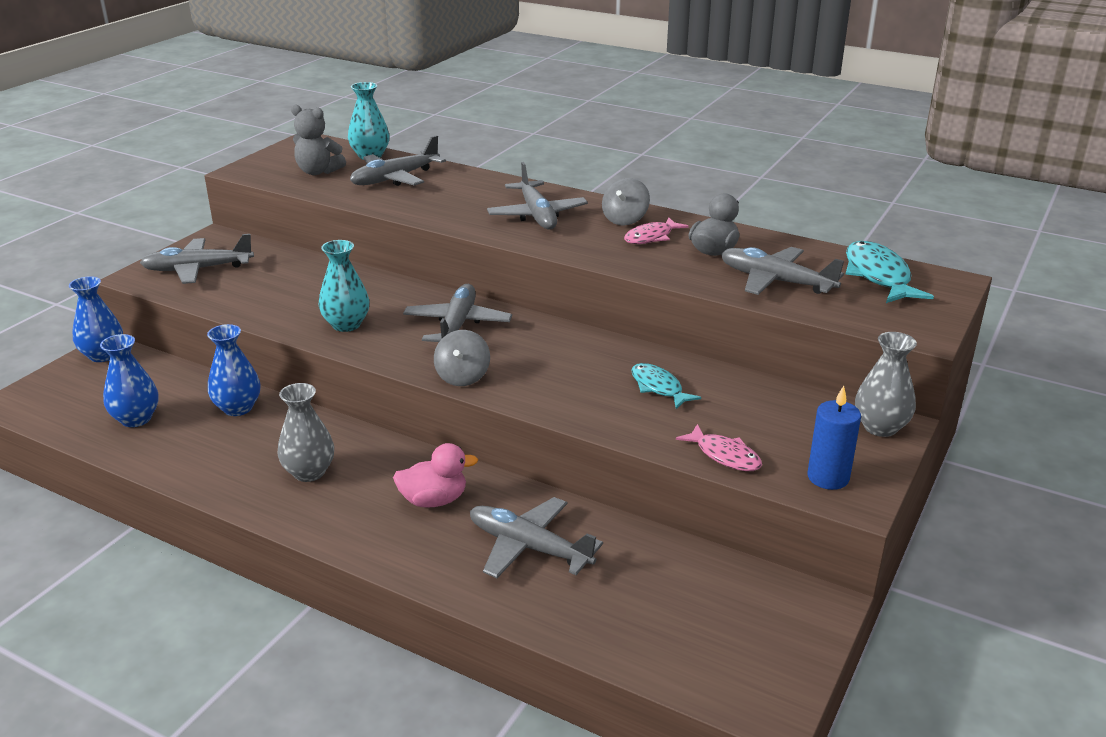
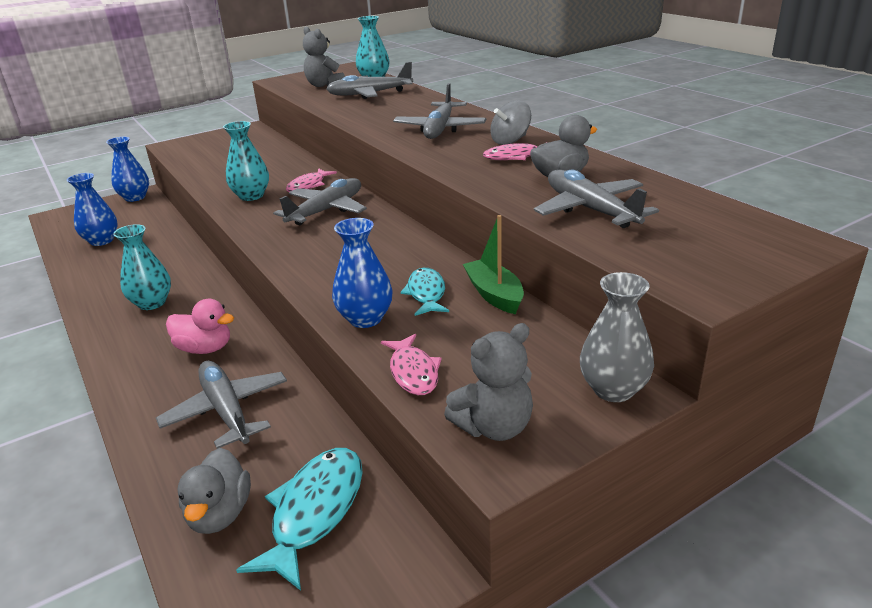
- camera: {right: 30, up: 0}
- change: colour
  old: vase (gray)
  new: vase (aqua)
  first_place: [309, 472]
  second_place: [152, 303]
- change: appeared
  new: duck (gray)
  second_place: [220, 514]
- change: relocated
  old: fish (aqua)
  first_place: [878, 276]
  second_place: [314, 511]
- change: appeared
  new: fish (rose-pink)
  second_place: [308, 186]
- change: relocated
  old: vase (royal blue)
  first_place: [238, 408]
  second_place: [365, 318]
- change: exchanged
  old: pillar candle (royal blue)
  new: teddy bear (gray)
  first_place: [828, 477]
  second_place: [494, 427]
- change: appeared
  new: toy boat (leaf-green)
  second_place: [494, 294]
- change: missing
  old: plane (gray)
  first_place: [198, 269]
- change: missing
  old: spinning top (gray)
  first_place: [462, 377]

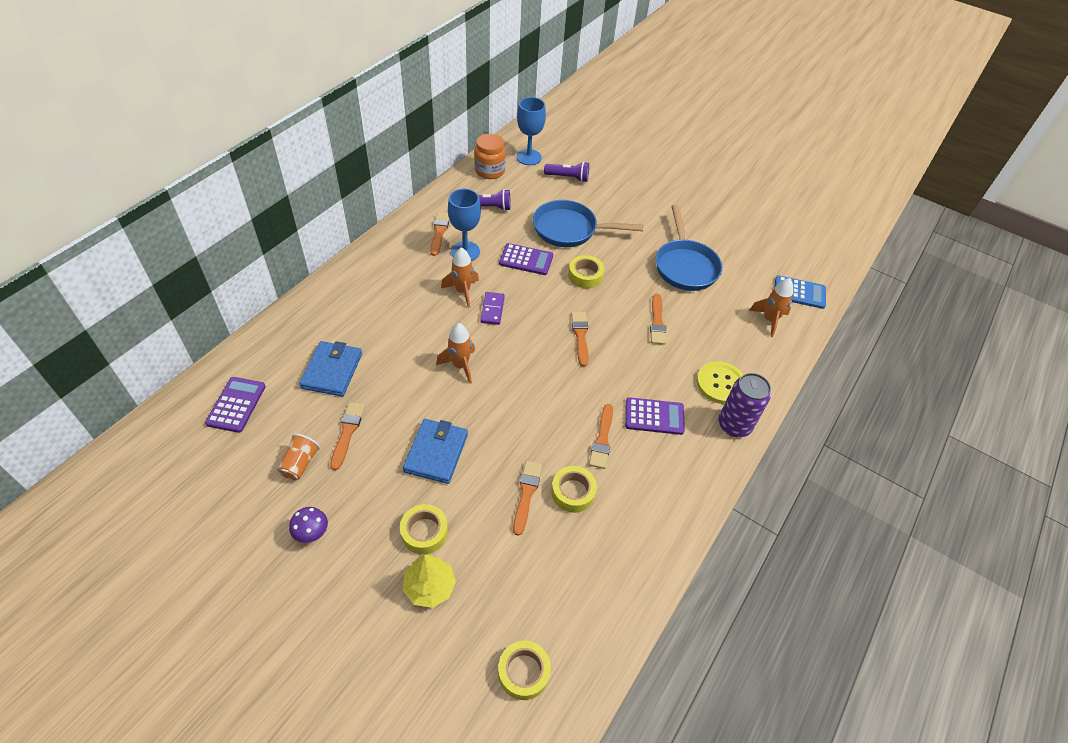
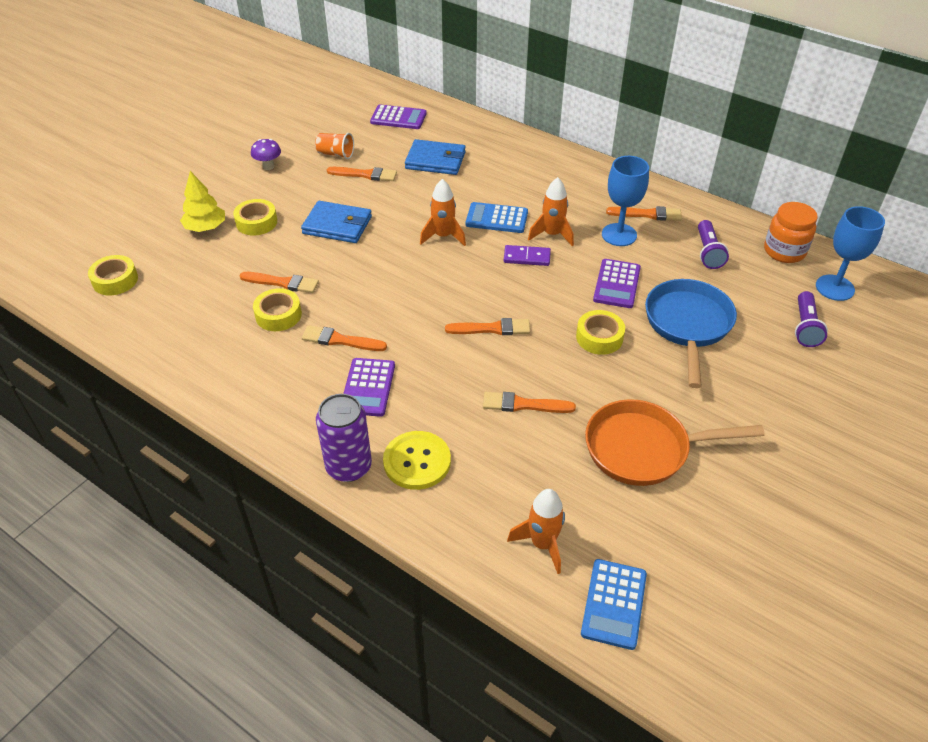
- camera: {right: 95, up: -5}
- change: appeared
  new: pocket calculator (royal blue)
  second_place: [496, 218]
- change: colour
  old: skillet (royal blue)
  new: skillet (orange)
  first_place: [685, 266]
  second_place: [643, 449]

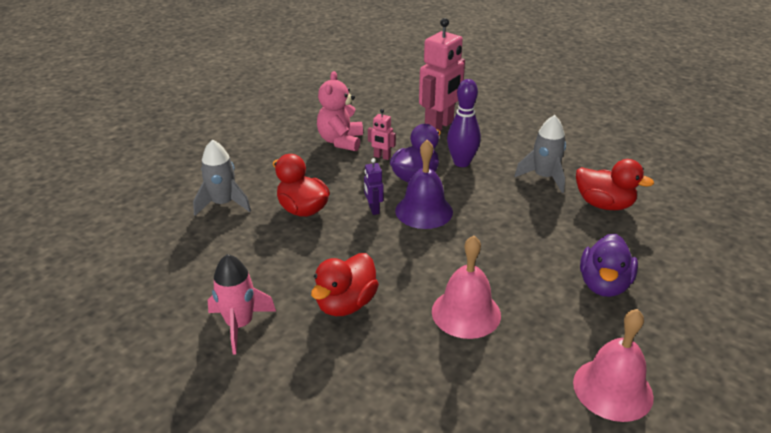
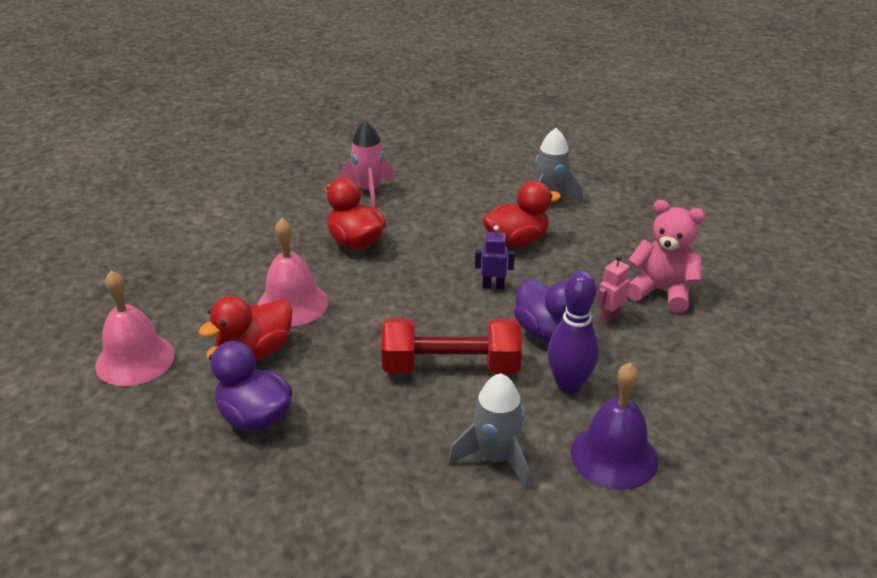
- camera: {right: 110, up: 0}
- change: relocated
  old: duck (scarlet)
  first_place: [604, 204]
  second_place: [255, 352]
- change: appeared
  new: free weight (scarlet)
  second_place: [451, 367]
- change: relocated
  old: bell (royal purple)
  first_place: [424, 211]
  second_place: [614, 456]
- change: missing
  old: robot (rose-pink)
  first_place: [439, 126]

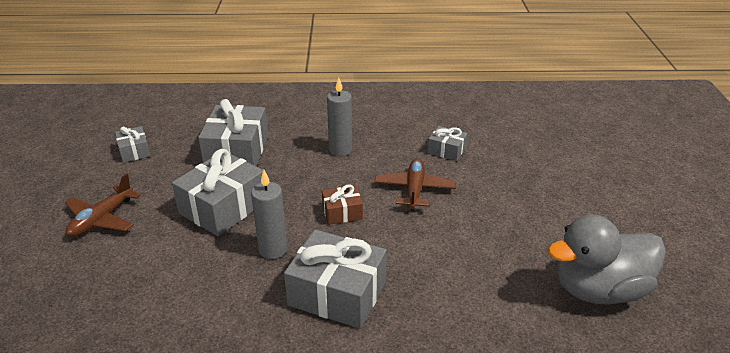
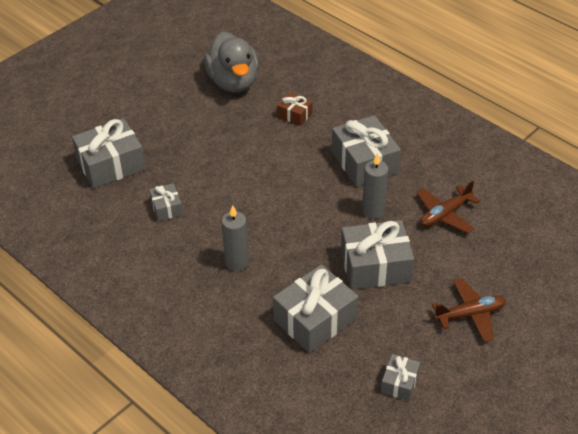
- camera: {right: -135, up: 10}
- change: appeared
  new: present (gray)
  second_place: [111, 165]
- change: spun
  old: duck (gray)
  first_place: [598, 289]
  second_place: [233, 82]
  degrees: 45
- change: relocated
  old: present (dark brown)
  first_place: [342, 212]
  second_place: [294, 115]
- change: relocated
  old: plane (dark brown)
  first_place: [414, 190]
  second_place: [445, 214]

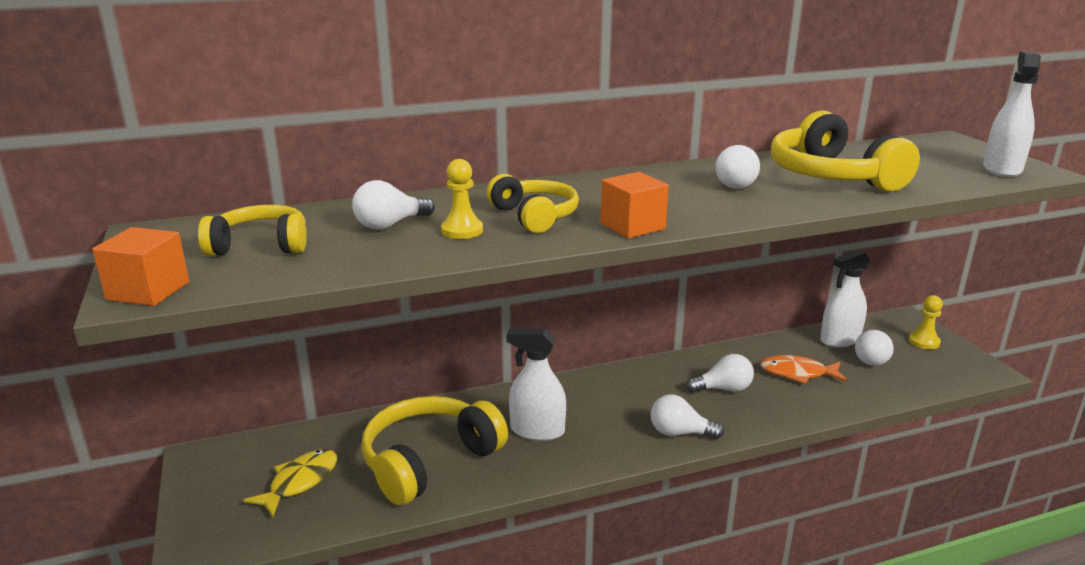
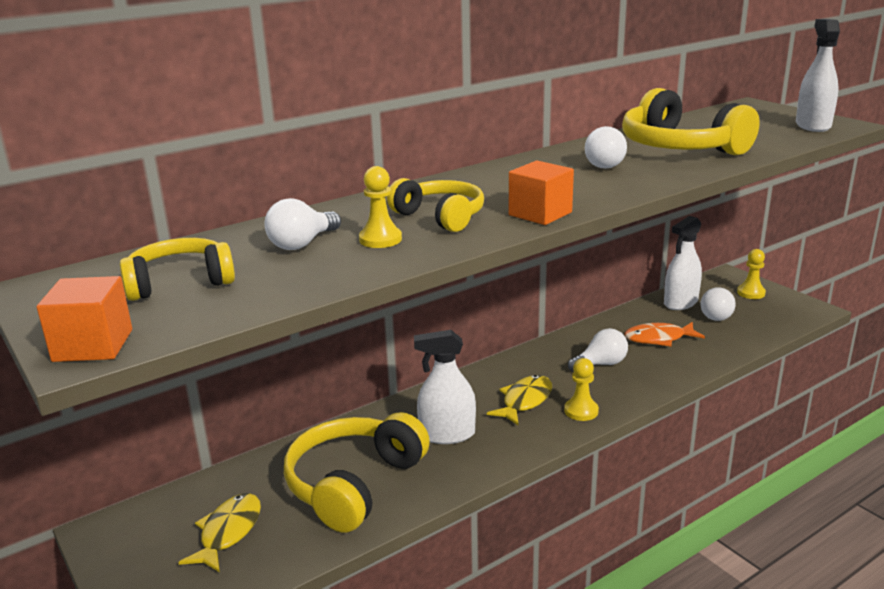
- camera: {right: -15, up: 0}
- change: appeared
  new: fish (yellow)
  second_place: [525, 401]
- change: exchanged
  old: light bulb (white)
  new: pawn (yellow)
  first_place: [679, 433]
  second_place: [581, 411]

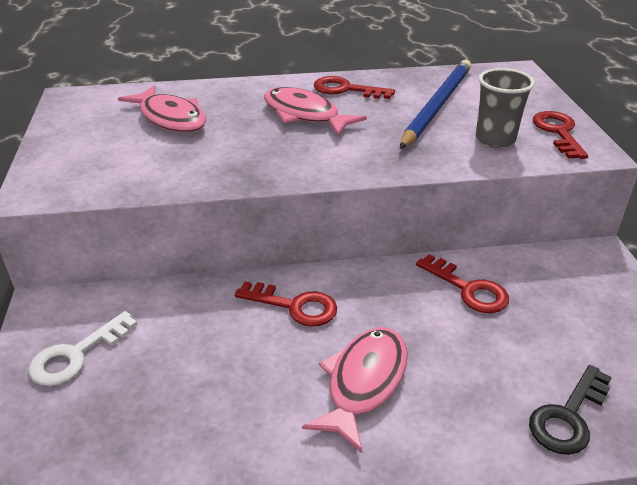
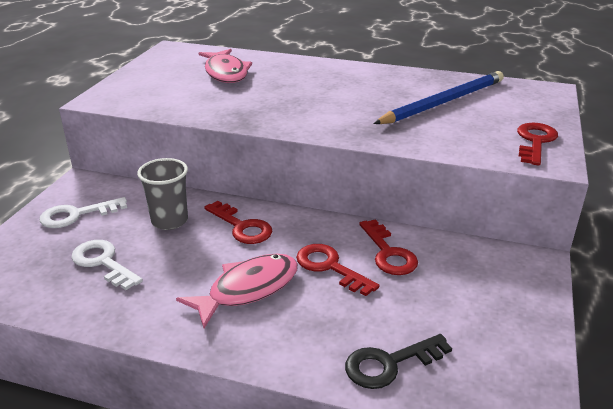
- camera: {right: 25, up: -5}
- change: appeared
  new: key (white)
  second_place: [103, 262]
- change: relocated
  old: beaker (gray)
  first_place: [495, 139]
  second_place: [169, 221]
- change: relocated
  old: key (scarlet)
  first_place: [346, 89]
  second_place: [330, 267]
- change: missing
  old: fish (rose-pink)
  first_place: [304, 115]

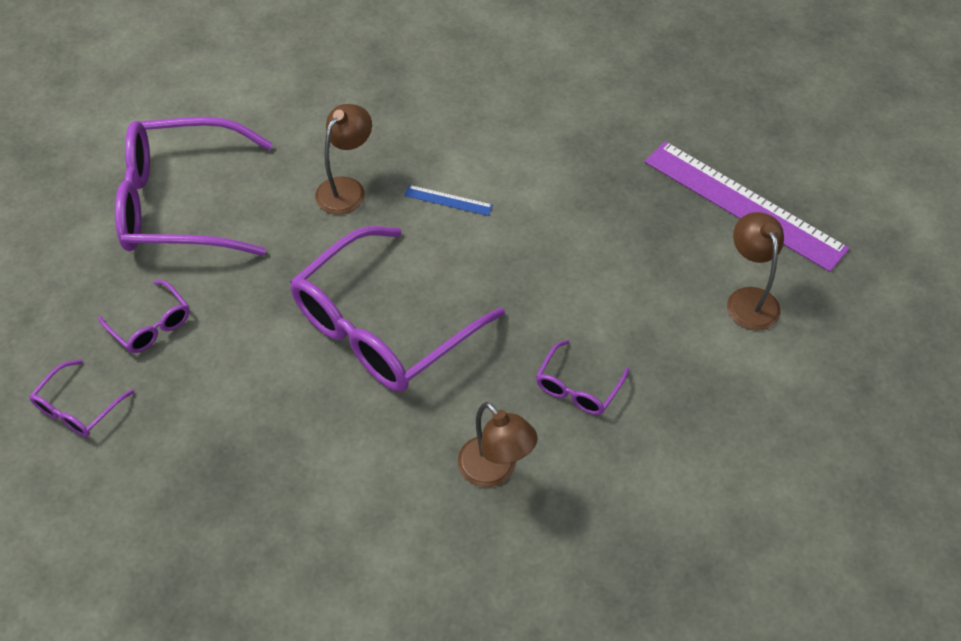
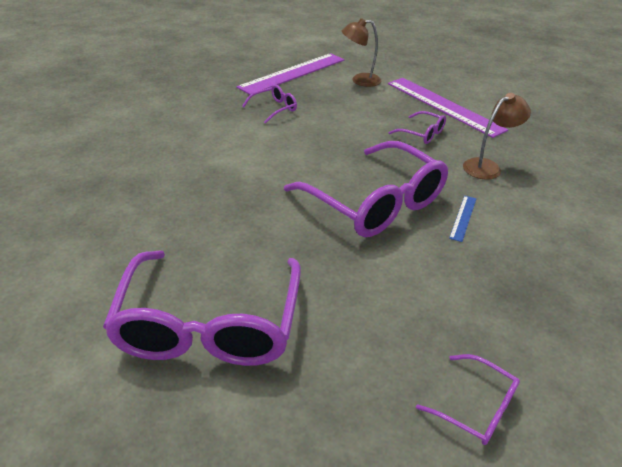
- camera: {right: -85, up: -15}
- change: relocated
  old: glasses (royal purple)
  first_place: [151, 325]
  second_place: [274, 109]
- change: appeared
  new: measuring stick (royal purple)
  second_place: [443, 106]
- change: relocated
  old: measuring stick (royal blue)
  first_place: [448, 200]
  second_place: [463, 218]
- change: missing
  old: lamp (dark brown)
  first_place: [346, 188]

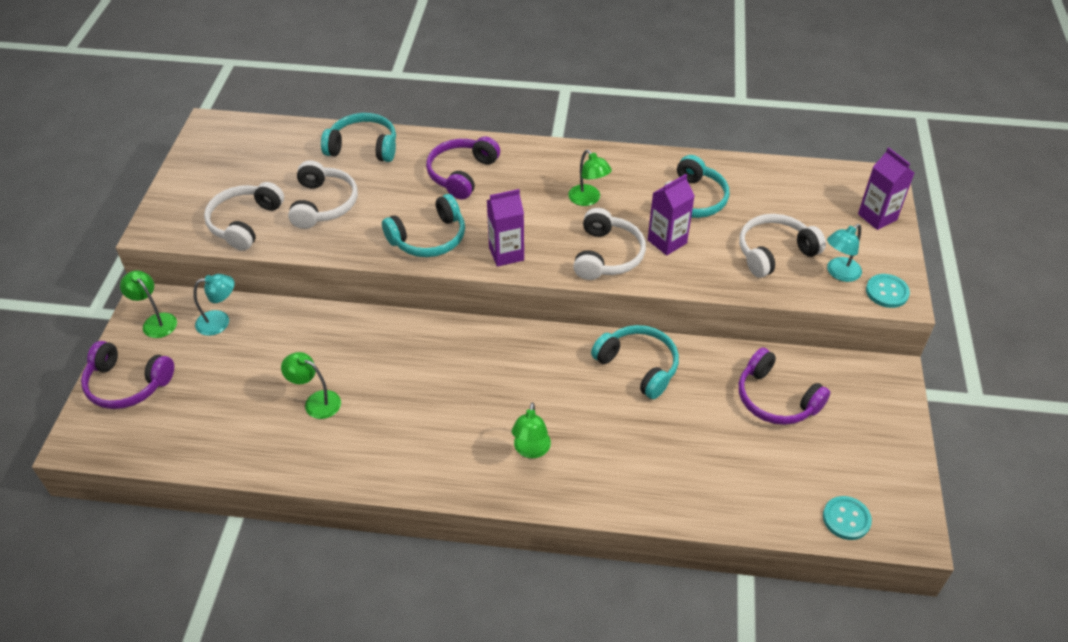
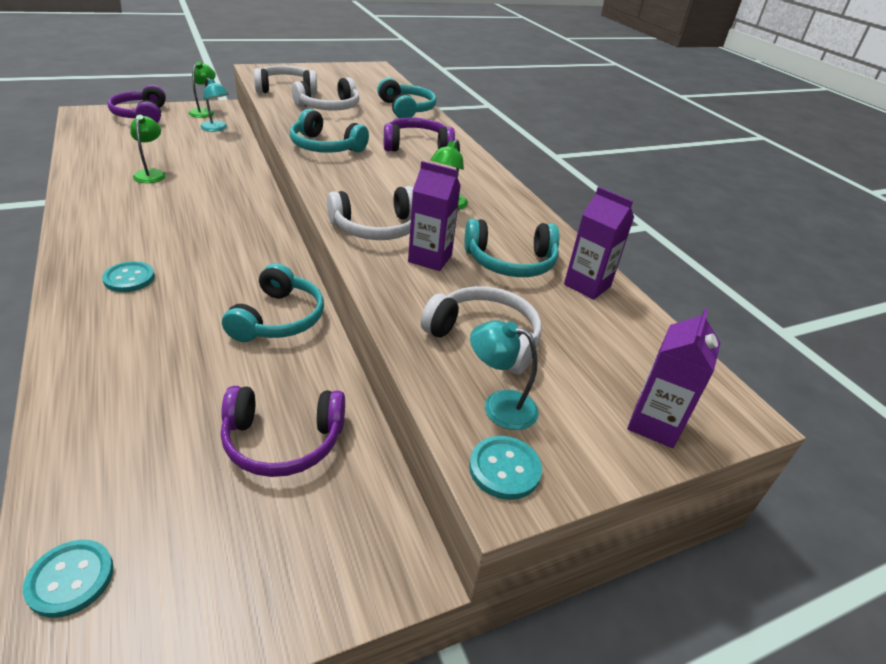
- camera: {right: 55, up: -10}
- change: exchanged
  old: lamp (leaf-green)
  new: shirt button (aqua)
  first_place: [531, 450]
  second_place: [129, 278]
- change: spun
  old: headset (royal purple)
  first_place: [775, 399]
  second_place: [283, 441]
  degrees: -105
- change: relocated
  old: milk carton (royal purple)
  first_place: [506, 254]
  second_place: [587, 285]

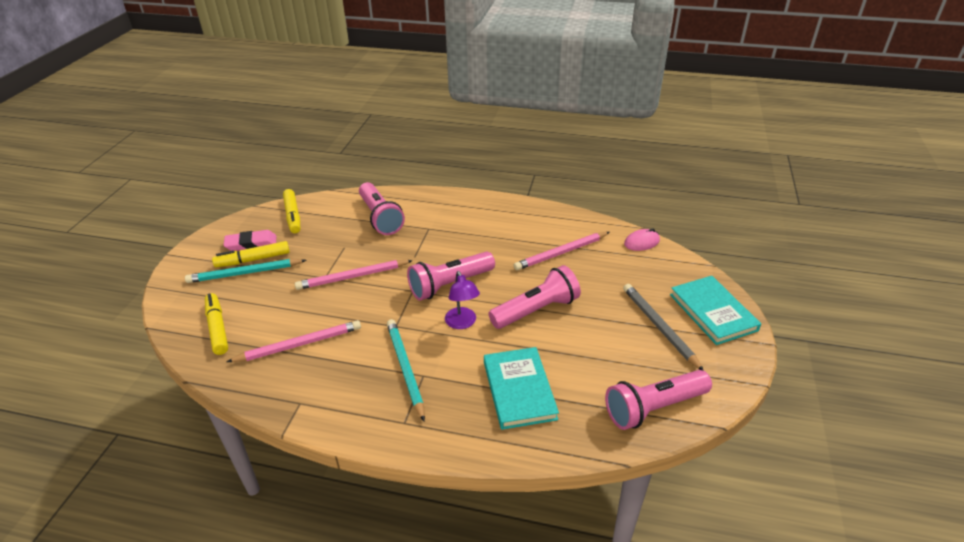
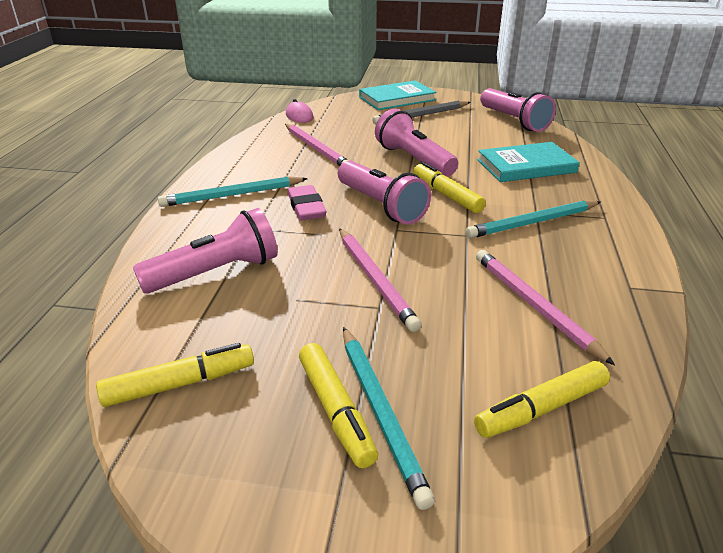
- camera: {right: -95, up: -5}
- change: appeared
  new: lead pencil (aqua)
  second_place: [232, 195]
- change: relocated
  old: gum eraser (rose-pink)
  first_place: [251, 244]
  second_place: [306, 207]
- change: exchanged
  old: lamp (royal purple)
  new: felt pen (yellow)
  first_place: [462, 323]
  second_place: [446, 195]

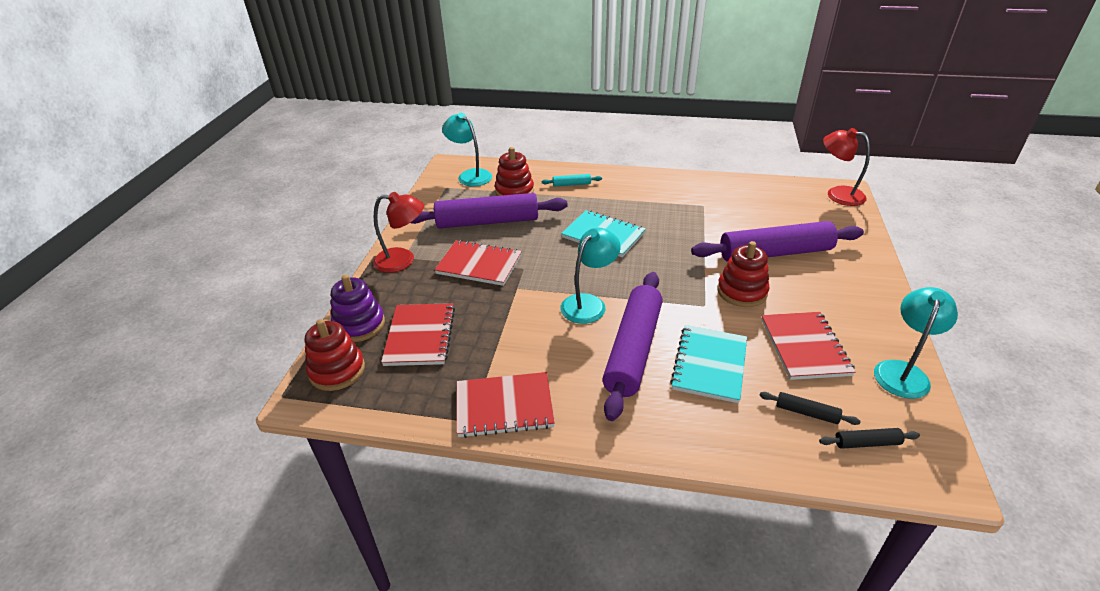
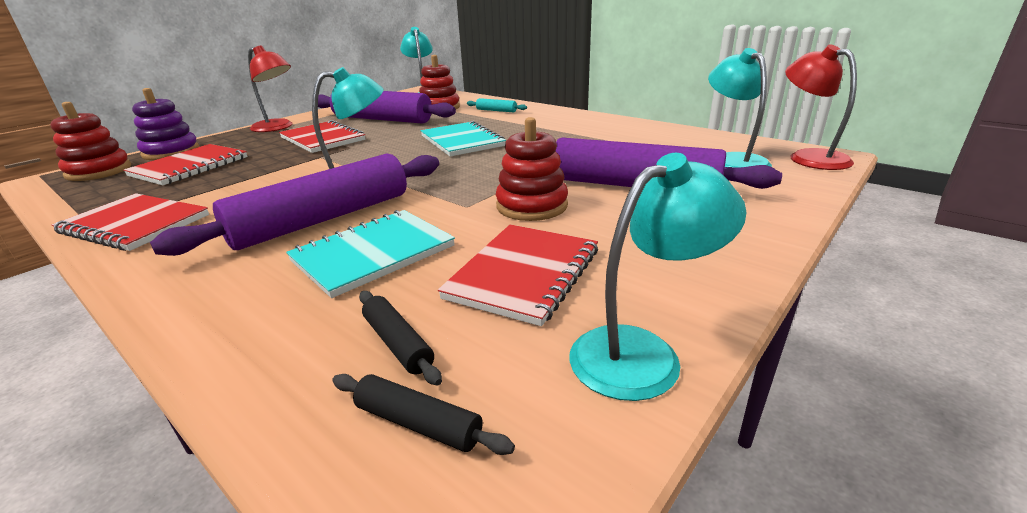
- camera: {right: 30, up: -10}
- change: appeared
  new: lamp (aqua)
  second_place: [732, 160]

